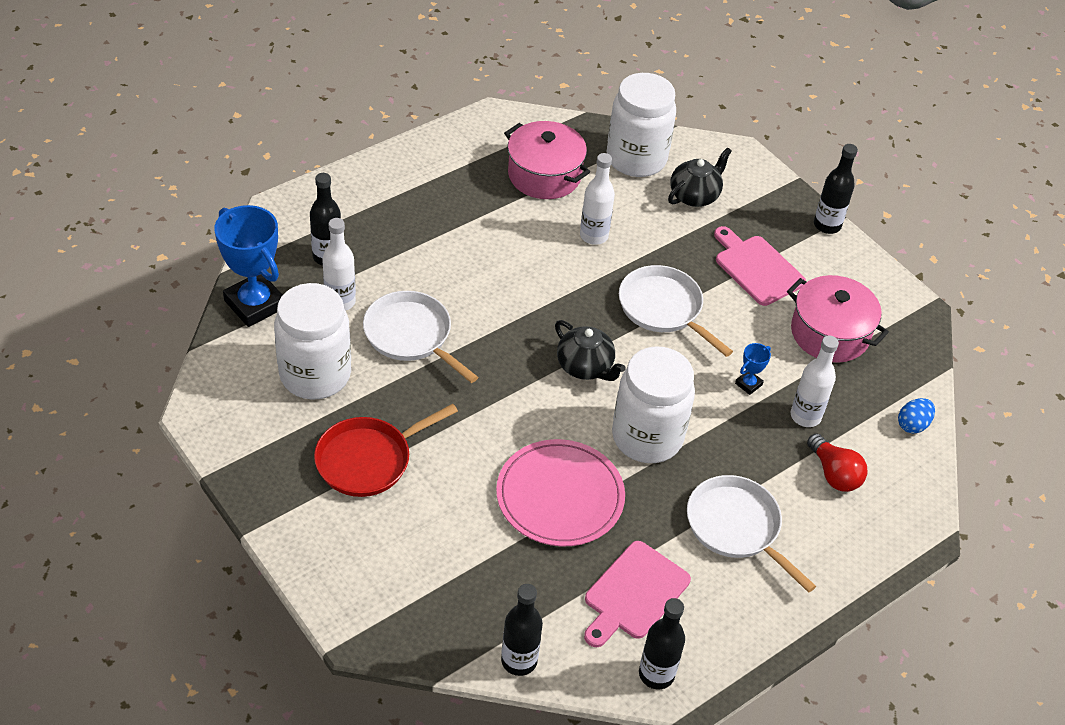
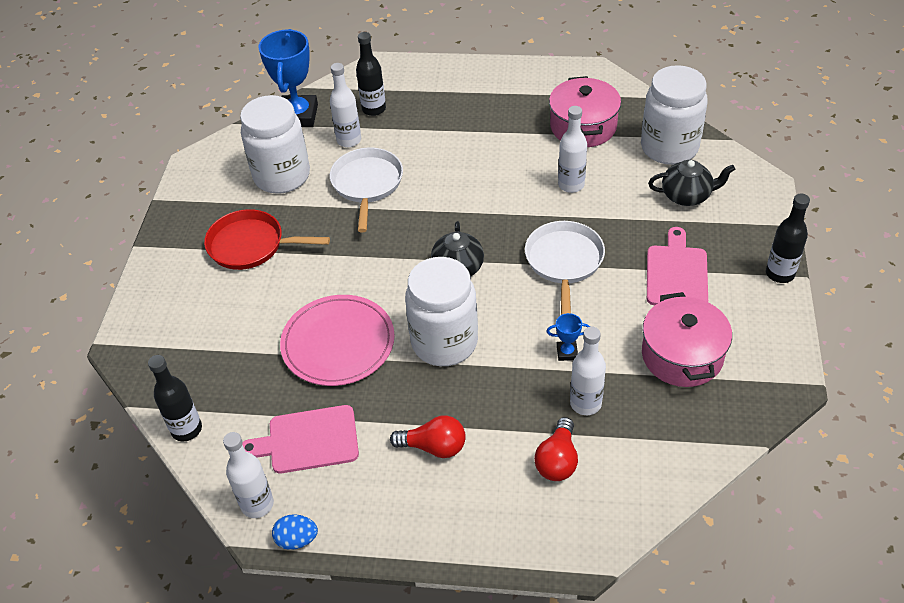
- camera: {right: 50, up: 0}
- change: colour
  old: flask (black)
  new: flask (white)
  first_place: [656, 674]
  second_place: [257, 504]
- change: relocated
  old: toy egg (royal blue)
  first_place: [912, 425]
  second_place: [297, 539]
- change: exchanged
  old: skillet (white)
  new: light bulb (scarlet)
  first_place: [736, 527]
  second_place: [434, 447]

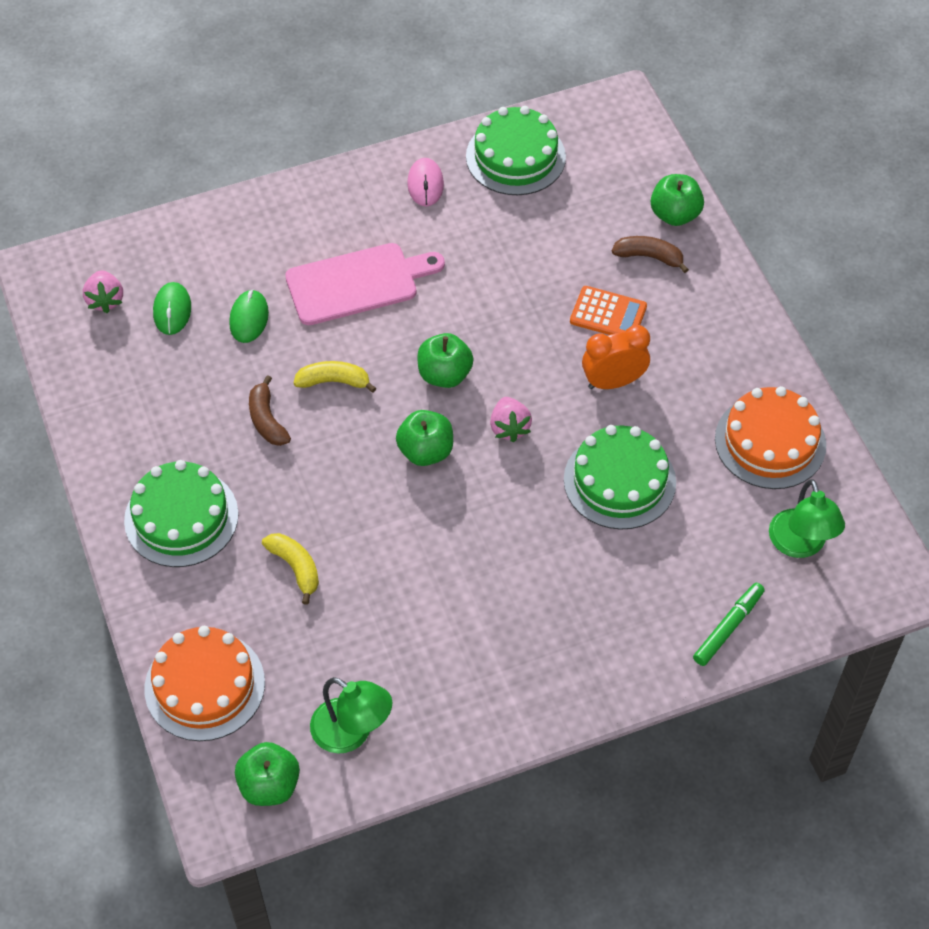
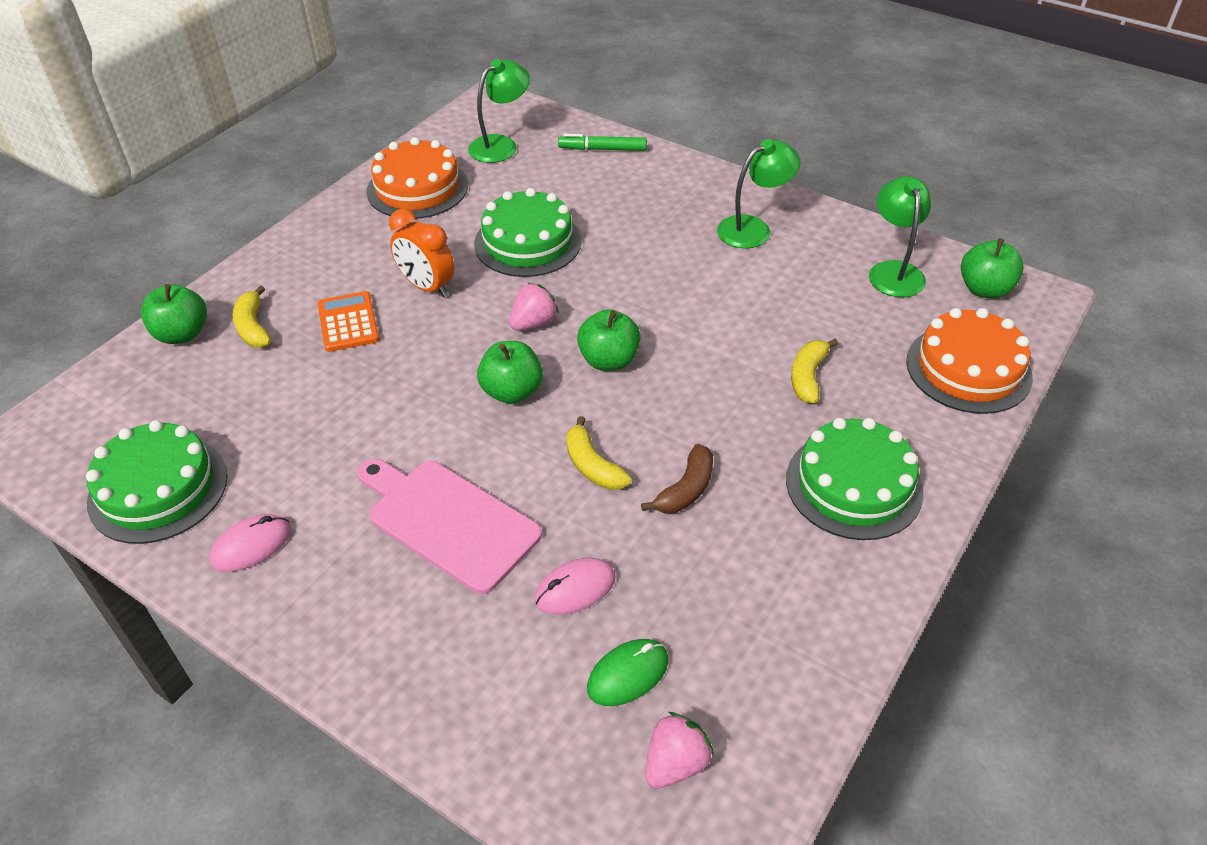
- camera: {right: -125, up: -10}
- change: colour
  old: banana (dark brown)
  new: banana (yellow)
  first_place: [649, 257]
  second_place: [253, 327]
- change: colour
  old: mouse (leaf-green)
  new: mouse (rose-pink)
  first_place: [249, 318]
  second_place: [575, 589]
- change: appeared
  new: lamp (leaf-green)
  second_place: [753, 228]

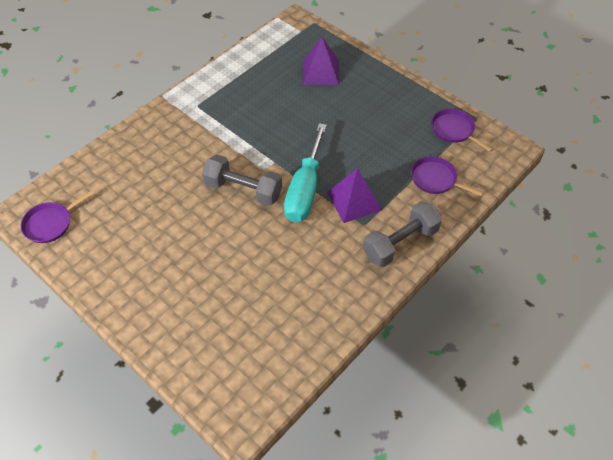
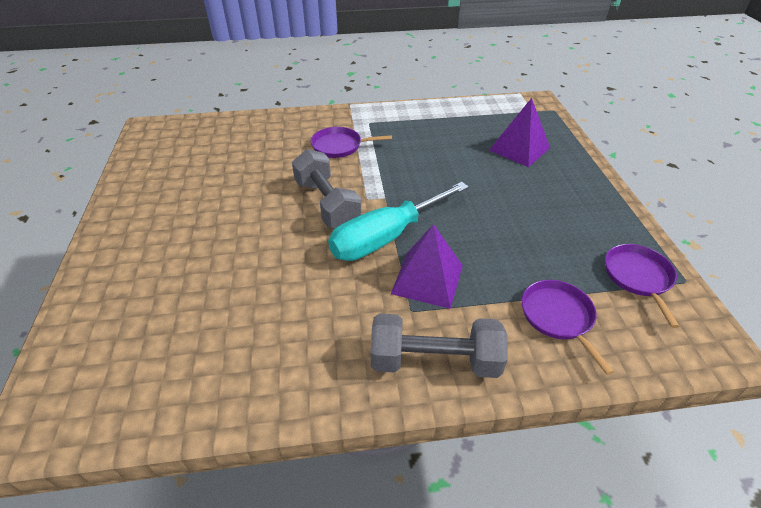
- camera: {right: 40, up: -10}
- change: relocated
  old: skillet (royal purple)
  first_place: [50, 223]
  second_place: [339, 146]

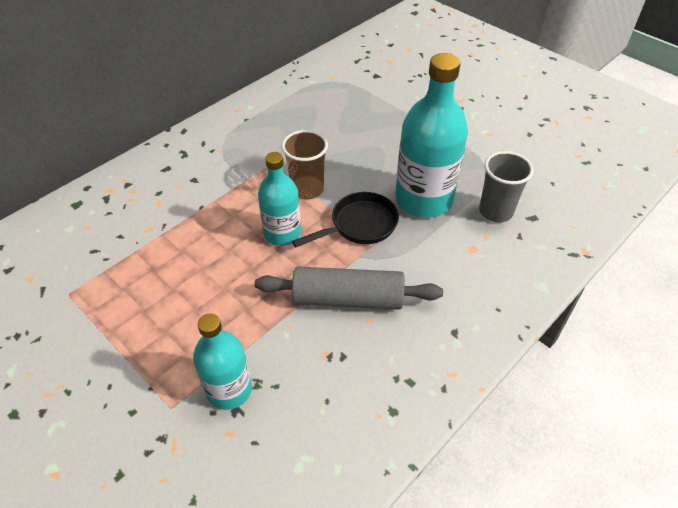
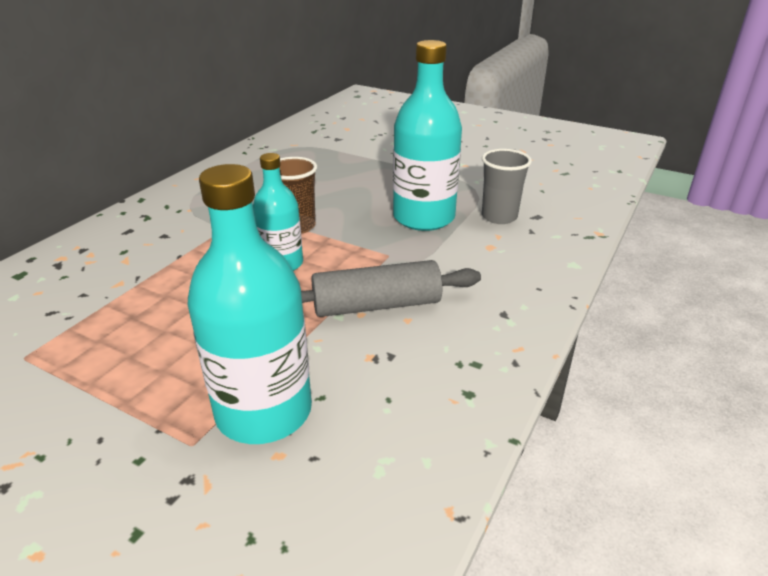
- camera: {right: -15, up: -15}
- change: size
  old: flask (aqua)
  first_place: [229, 390]
  second_place: [264, 411]
  factor: 1.64
- change: missing
  old: skillet (black)
  first_place: [360, 225]

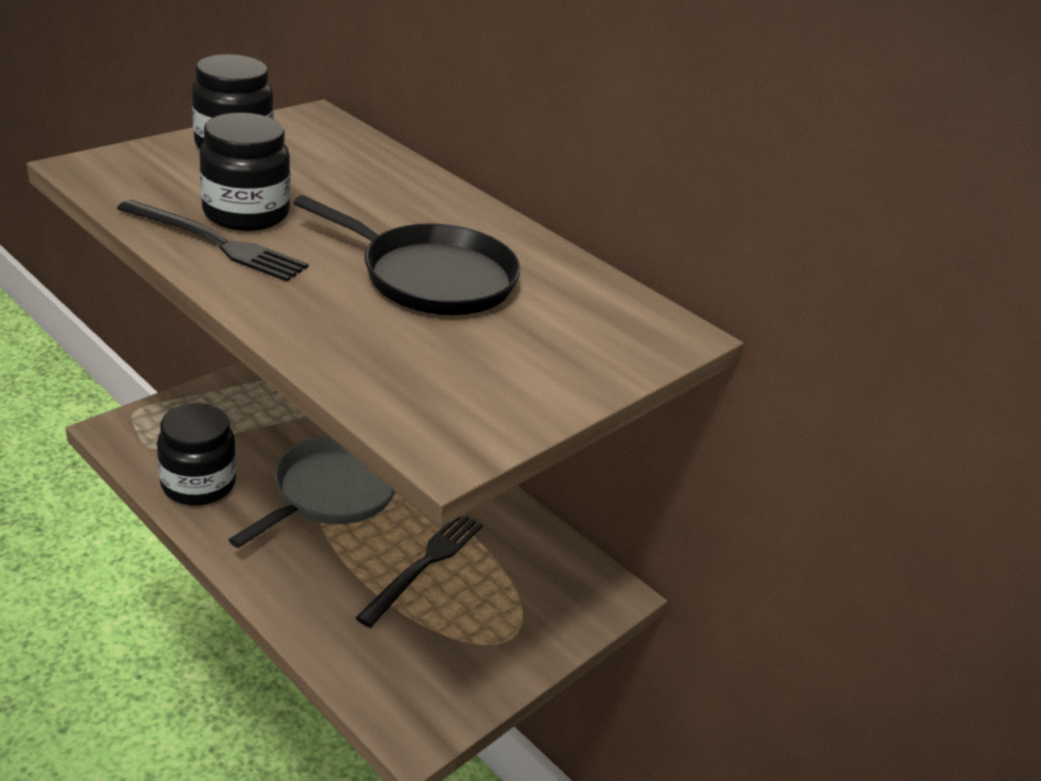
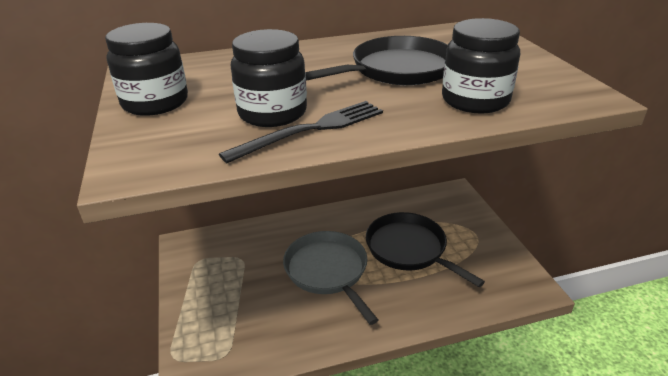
- camera: {right: -55, up: 0}
- change: exchanged
  old: fork (black)
  new: skillet (black)
  first_place: [424, 564]
  second_place: [409, 249]
- change: relocated
  old: jar (black)
  first_place: [198, 484]
  second_place: [475, 100]

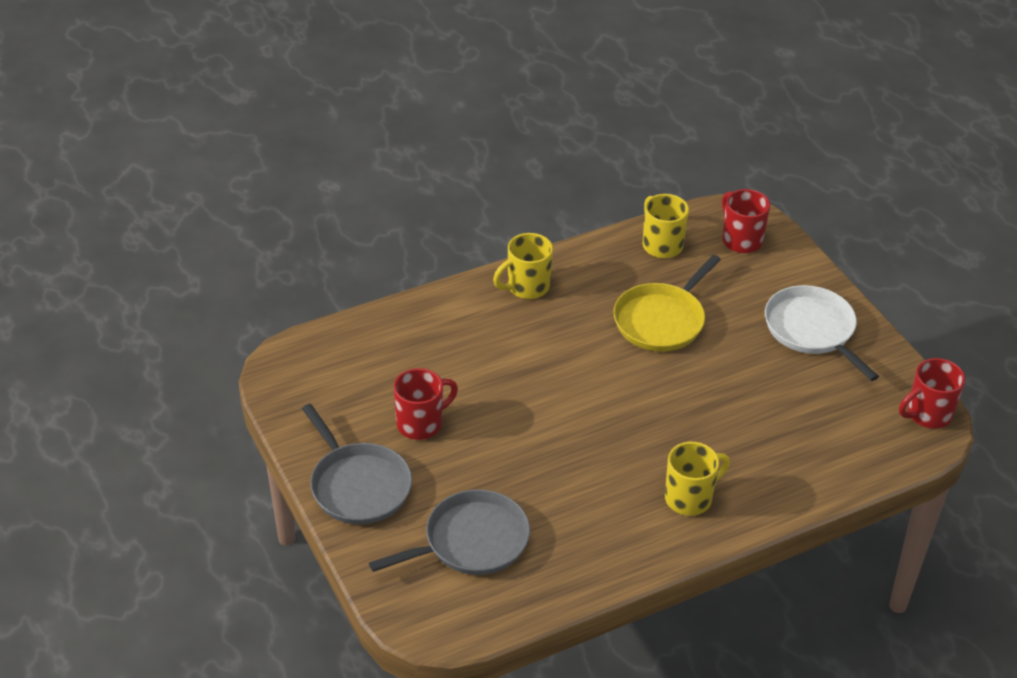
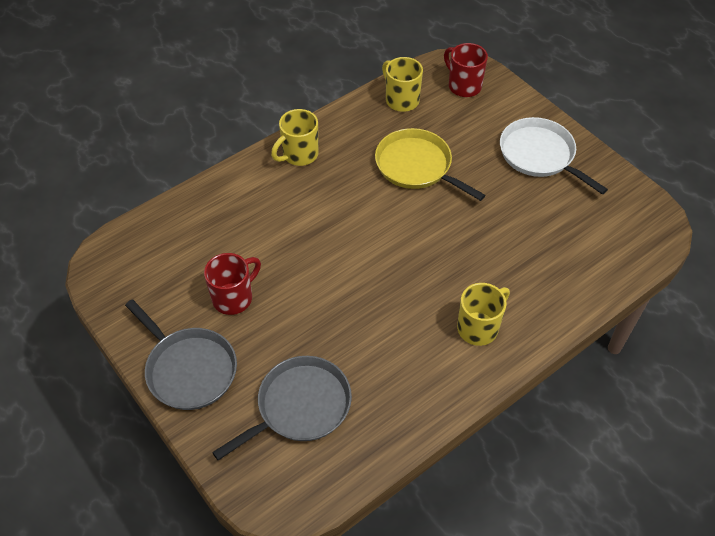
- camera: {right: -10, up: 10}
- change: spun
  old: skillet (yellow)
  first_place: [661, 320]
  second_place: [417, 166]
  degrees: 105
- change: missing
  old: coffee mug (scarlet)
  first_place: [927, 414]

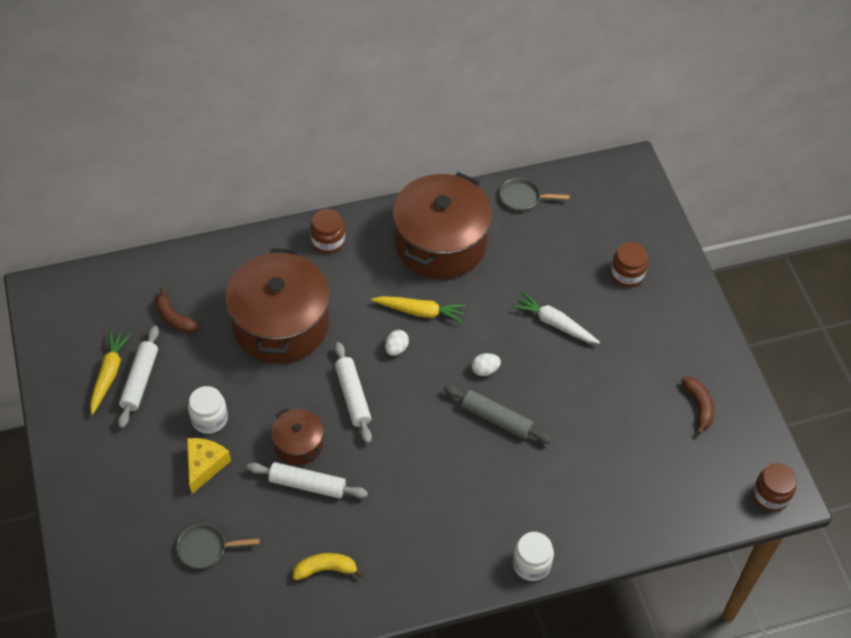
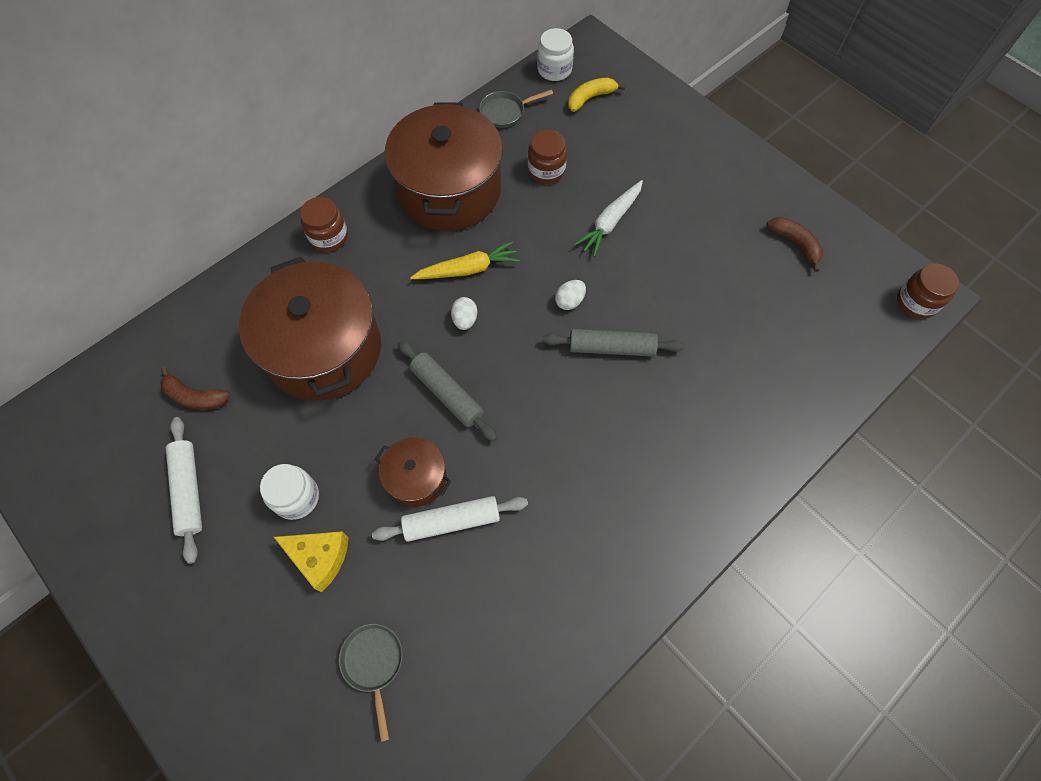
- camera: {right: -25, up: 10}
- change: spun
  old: cheese wedge (yellow)
  first_place: [205, 465]
  second_place: [319, 558]
  degrees: 120
- change: spun
  old: skillet (gray)
  first_place: [206, 548]
  second_place: [373, 663]
  degrees: 105
- change: colour
  old: rolling pin (white)
  new: rolling pin (gray)
  first_place: [352, 396]
  second_place: [447, 394]
- change: relocated
  old: jar (dark brown)
  first_place: [627, 274]
  second_place: [546, 170]
- change: relocated
  old: jar (white)
  first_place: [531, 564]
  second_place: [554, 70]
- change: relocated
  old: banana (yellow)
  first_place: [325, 569]
  second_place: [590, 98]
- change: spun
  old: carrot (white)
  first_place: [555, 323]
  second_place: [610, 222]
  degrees: -60
- change: missing
  old: carrot (yellow)
  first_place: [109, 374]

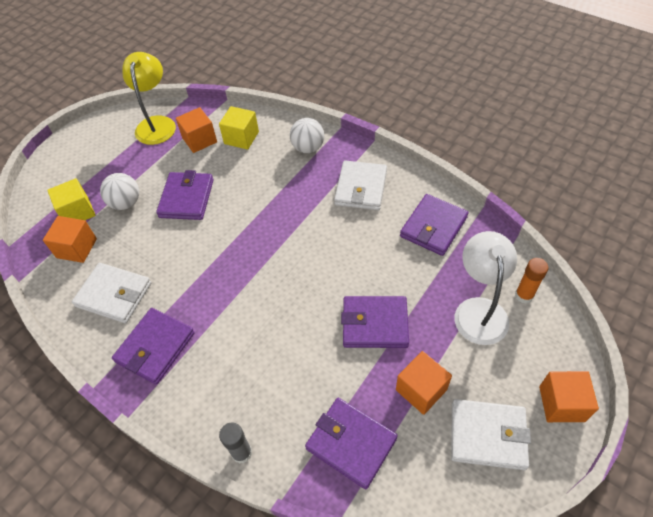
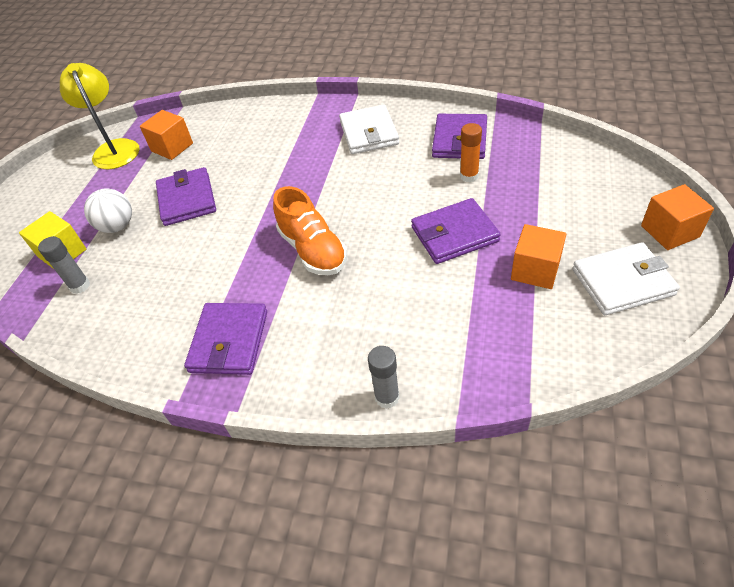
- camera: {right: -20, up: -5}
- change: exchanged
  old: block (orange)
  new: glue stick (gray)
  first_place: [77, 248]
  second_place: [80, 286]
- change: appeared
  new: sneaker (orange)
  second_place: [313, 250]
- change: relocated
  old: glue stick (orange)
  first_place: [524, 295]
  second_place: [469, 176]
- change: missing
  old: wallet (white)
  first_place: [114, 295]
- change: missing
  old: block (yellow)
  first_place: [241, 138]
- change: missing
  old: sphere (white)
  first_place: [308, 148]
- change: missing
  old: wallet (royal purple)
  first_place: [351, 443]
- change: missing
  old: lamp (white)
  first_place: [479, 310]

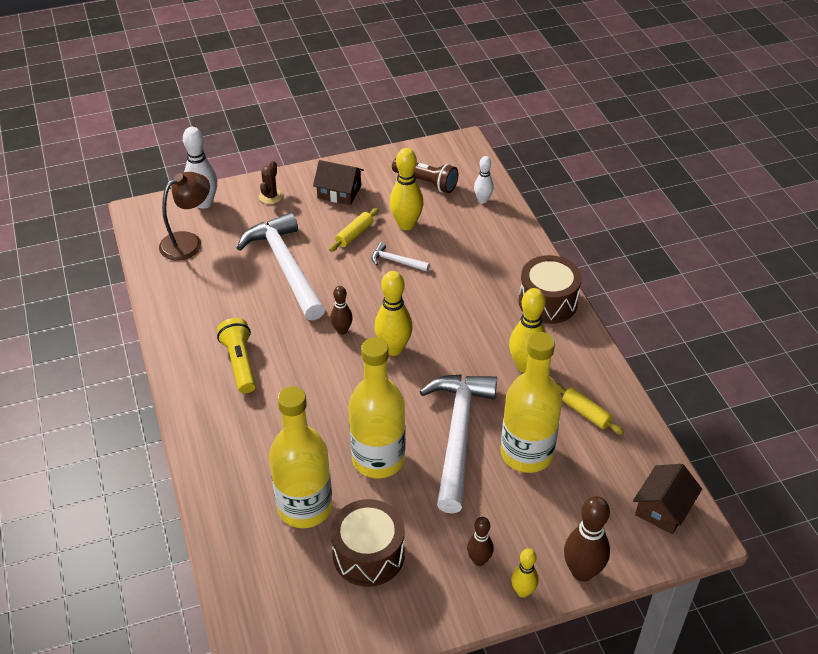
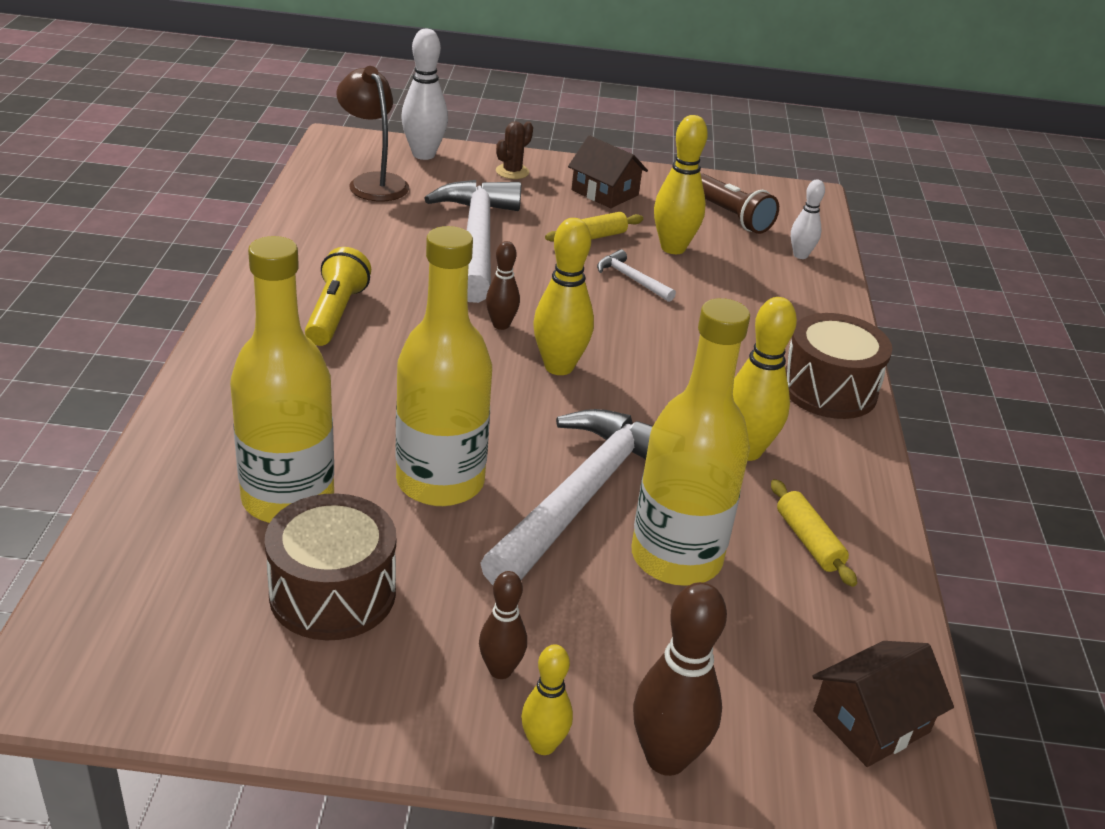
- camera: {right: 20, up: -10}
- change: spun
  old: lamp (dark brown)
  first_place: [188, 242]
  second_place: [373, 182]
  degrees: -105

